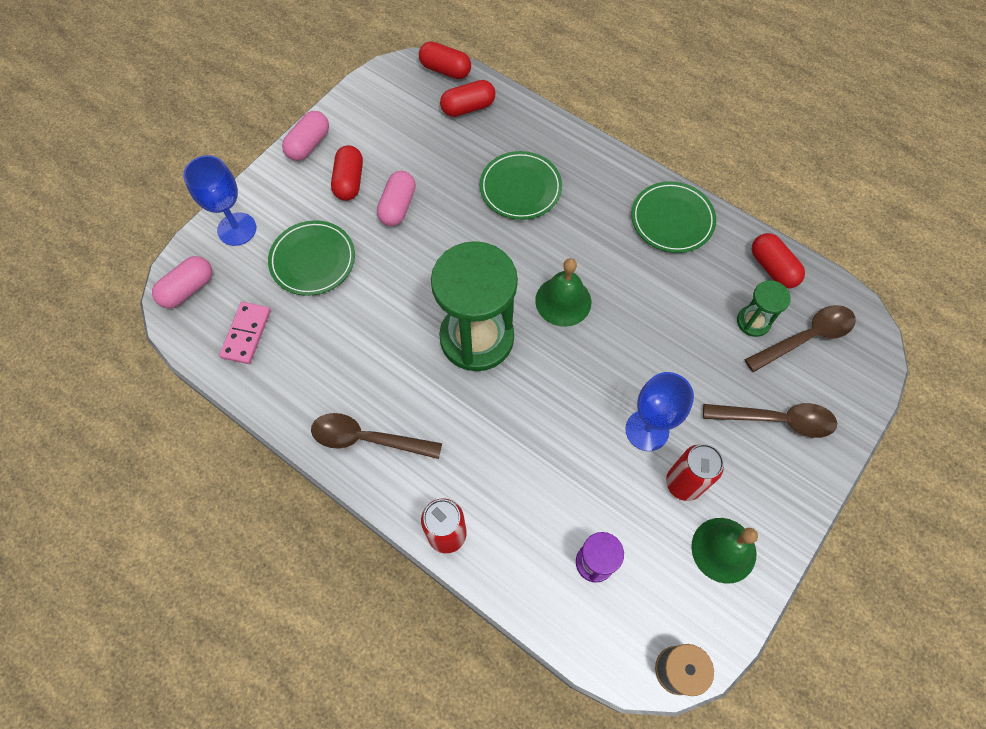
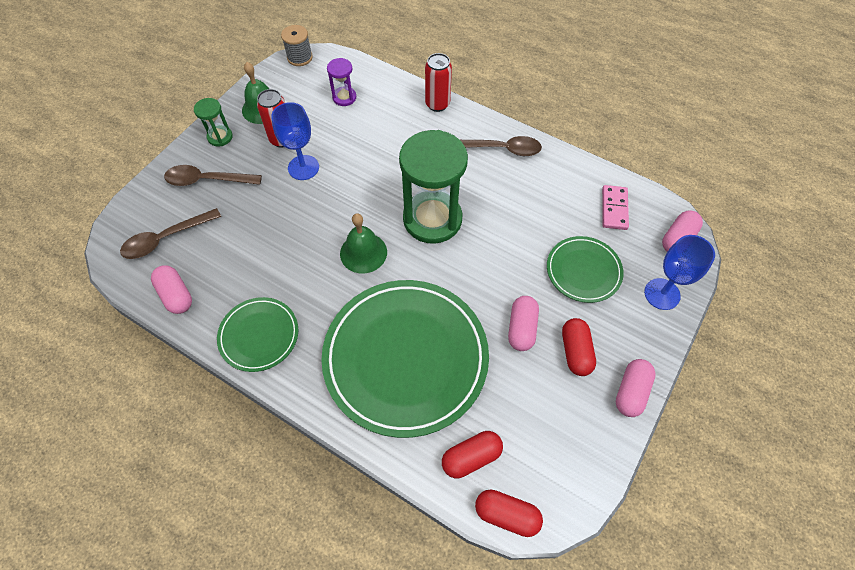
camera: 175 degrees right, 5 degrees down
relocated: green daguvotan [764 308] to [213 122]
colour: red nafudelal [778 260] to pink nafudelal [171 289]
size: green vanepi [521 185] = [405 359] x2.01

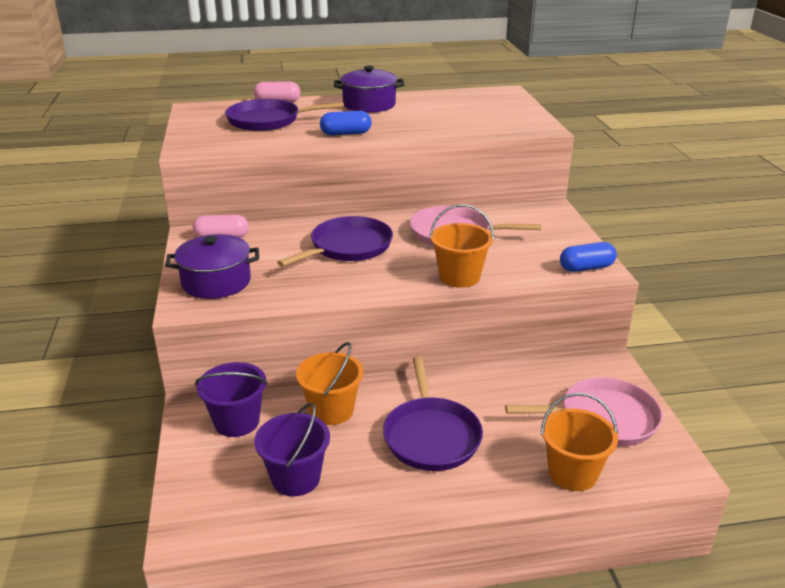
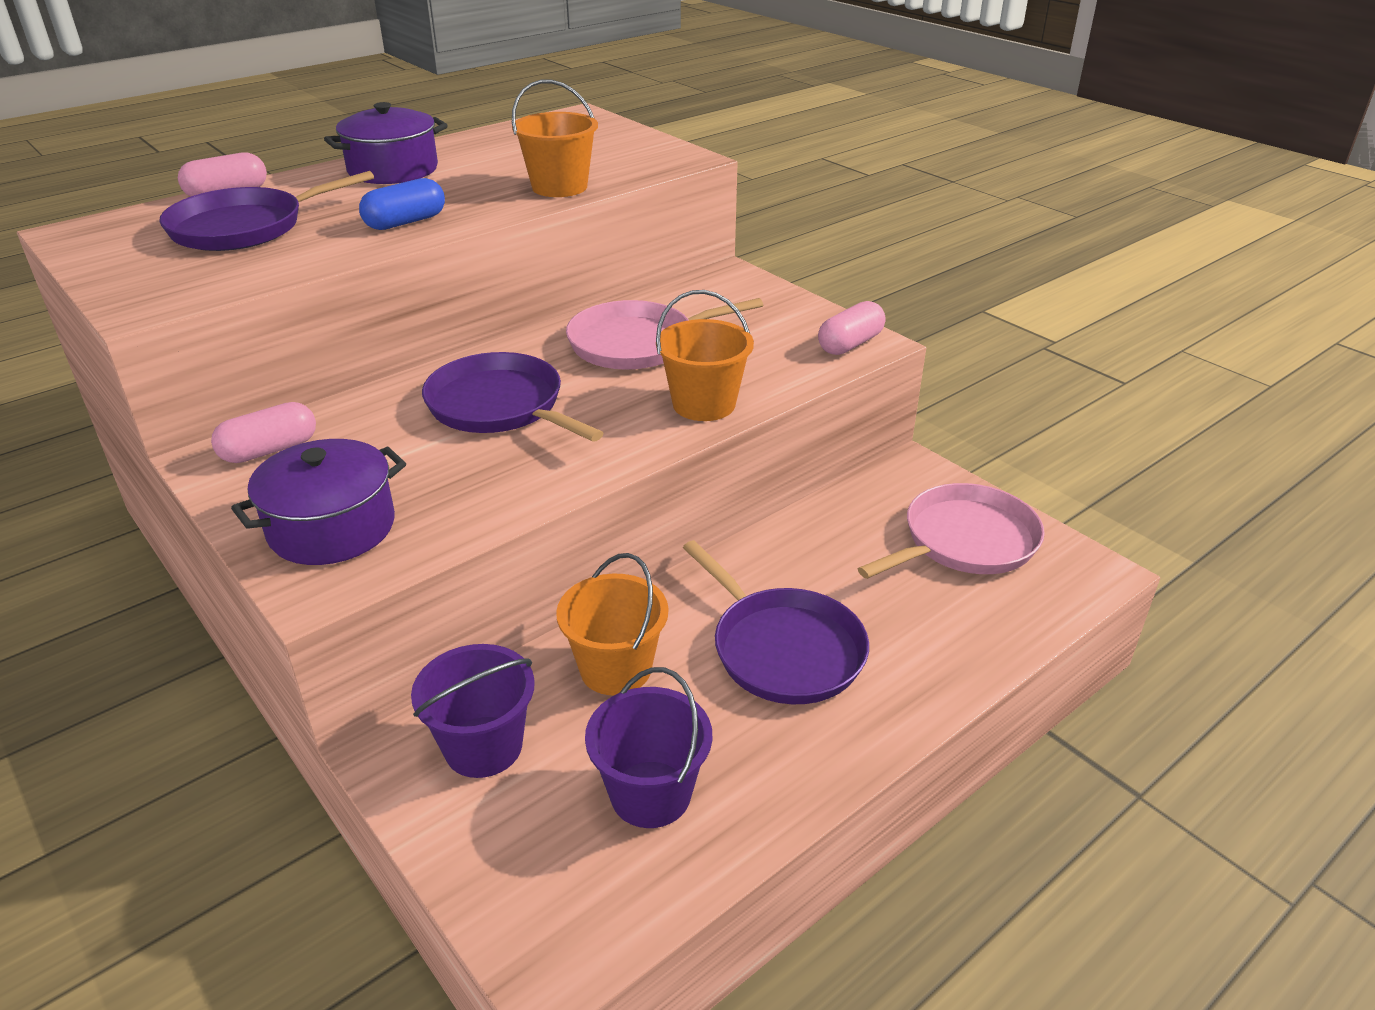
camera: 30 degrees left, 5 degrees up
relocated: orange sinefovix [579 442] to [555 138]
colour: blue nafudelal [588 257] to pink nafudelal [852 328]
spun: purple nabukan [335 241] = [513 397] 60 degrees counterclockwise

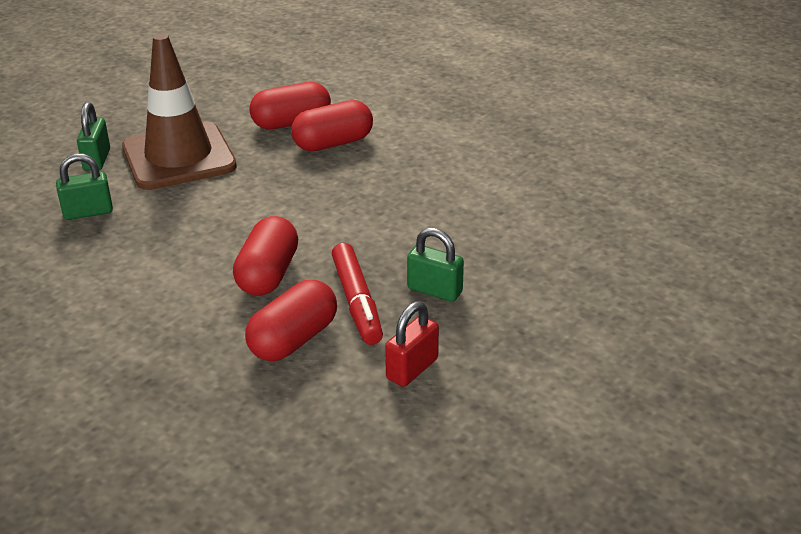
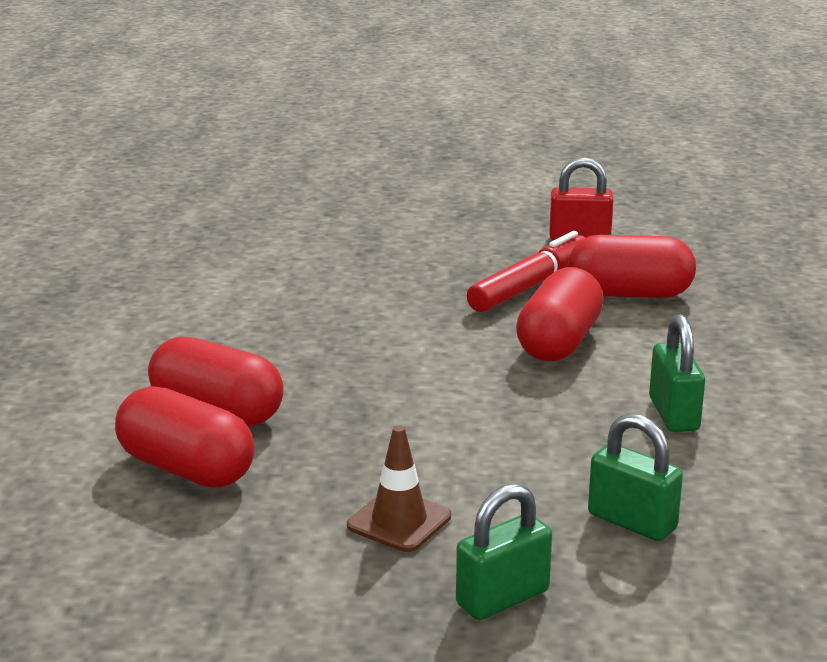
camera: 125 degrees left, 10 degrees down
relocated: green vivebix [435 265] to [677 373]
spun: red nafudelal [265 256] = [560 314] 45 degrees counterclockwise
size: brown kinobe [179 111] = [399 488] x0.43

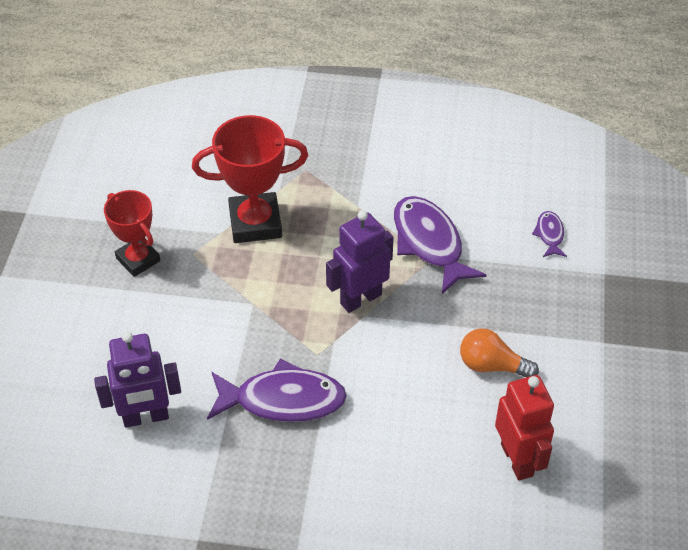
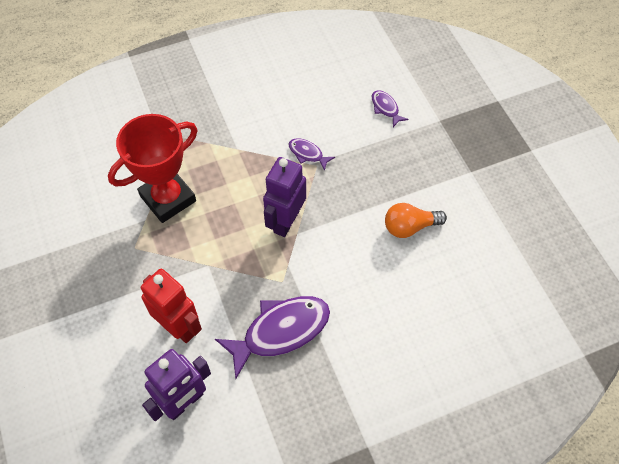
camera: 30 degrees left, 10 degrees up
missing: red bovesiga [132 233]
relocated: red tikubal [524 428] to [171 306]
size: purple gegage [440 245] = [312 154] x0.48

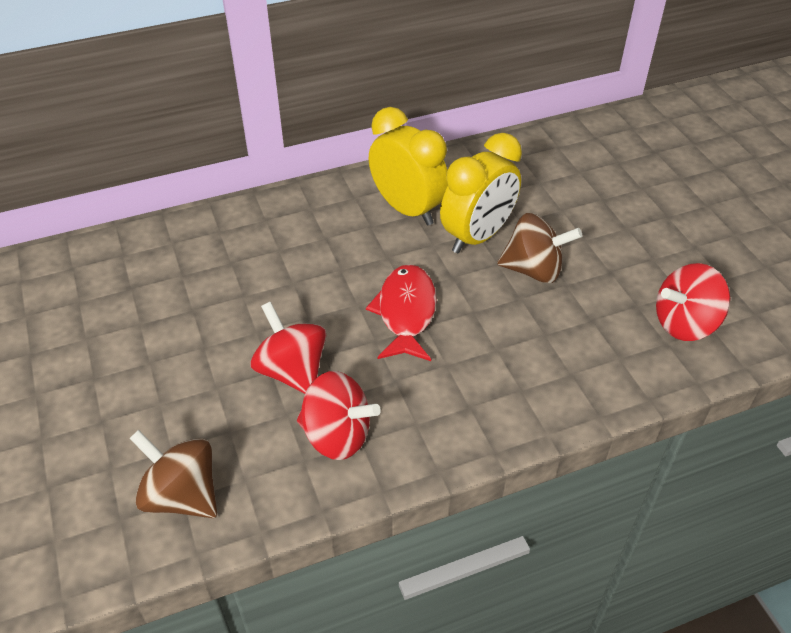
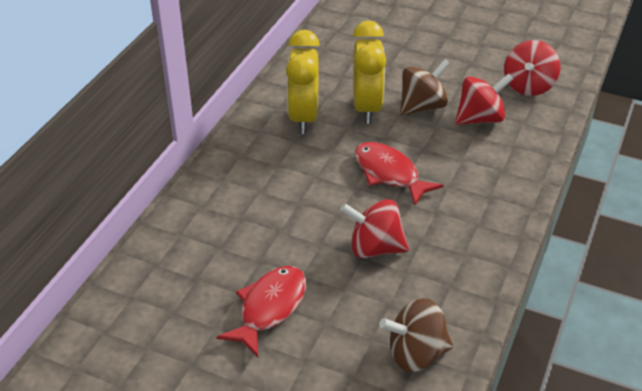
camera: 45 degrees left, 5 degrees down
appeared: red gegage [261 311]
relocated: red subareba [339 415] to [484 99]
spun: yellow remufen [408 166] = [303 82] 90 degrees counterclockwise

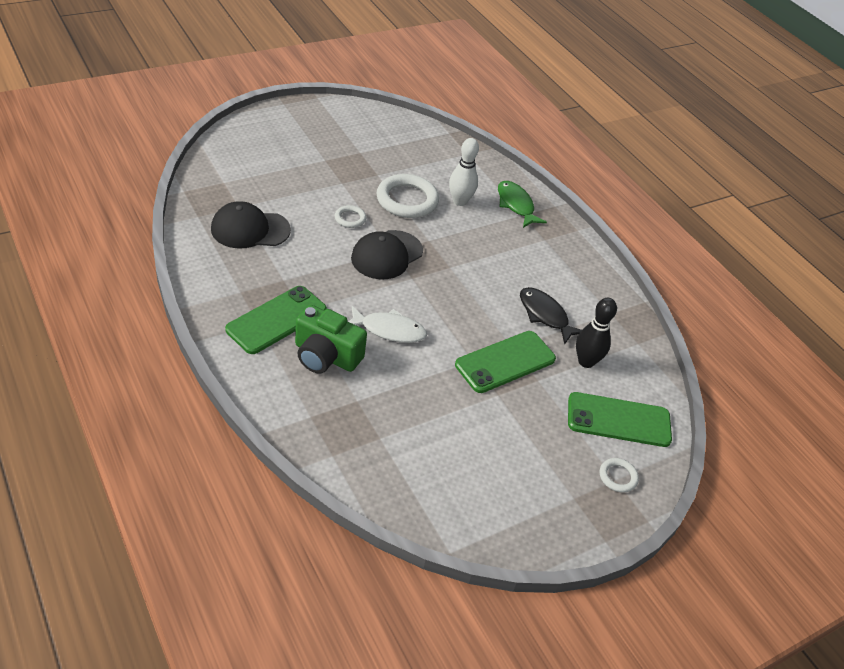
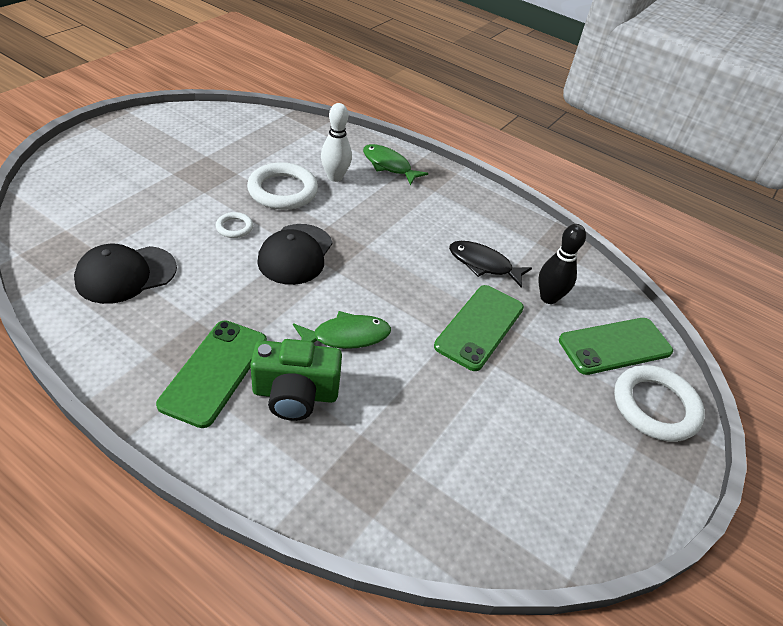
camera: 25 degrees left, 0 degrees up
colour: white gegage [388 324] to green gegage [342 330]
size: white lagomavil [619 475] = [659 403] x2.04

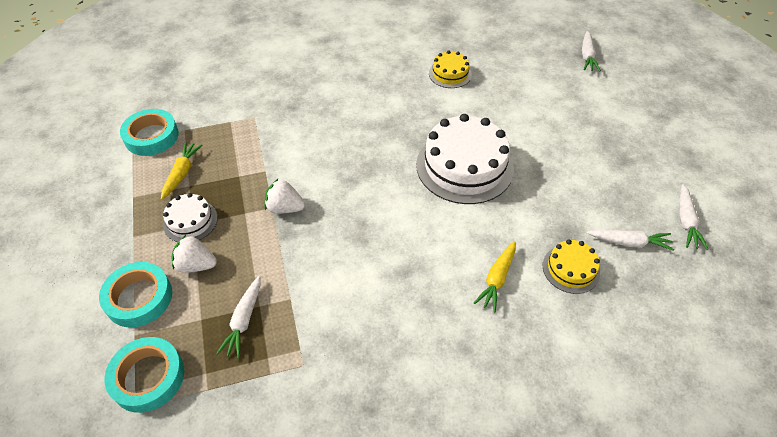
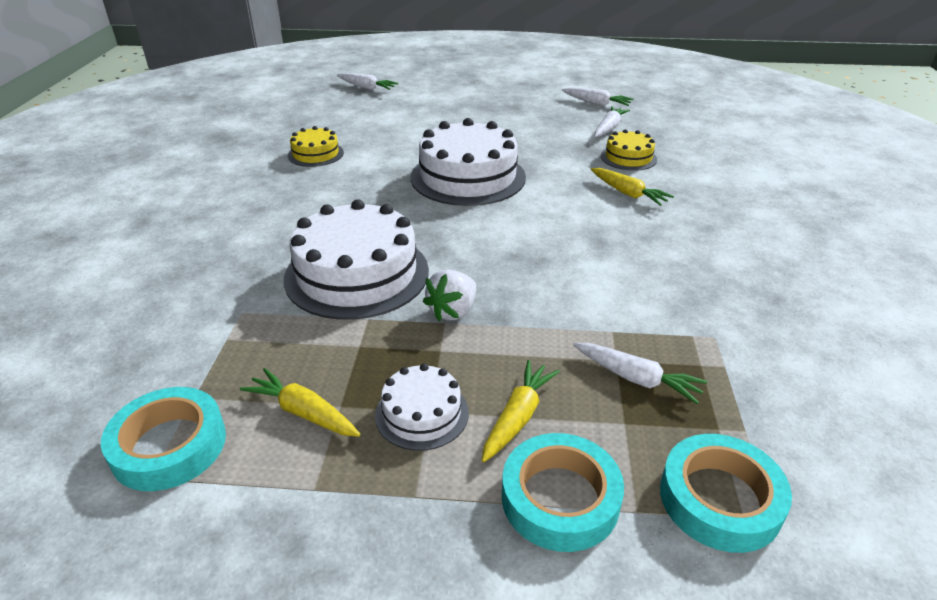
camera: 70 degrees left, 15 degrees down
appeared: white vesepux [356 259]
exchanged: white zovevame [194 254] to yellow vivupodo [521 411]

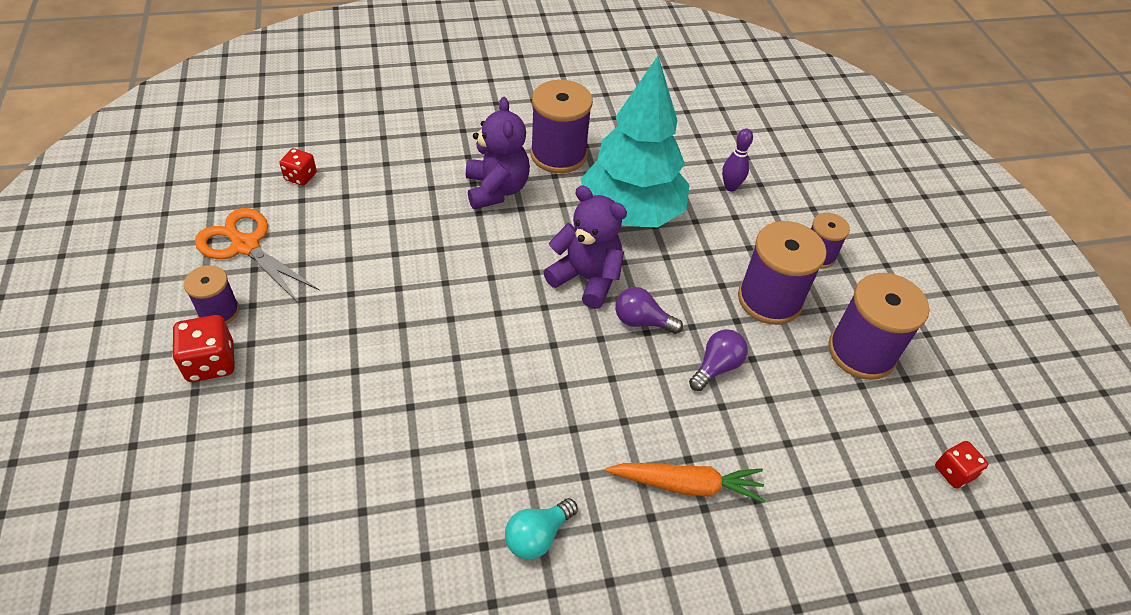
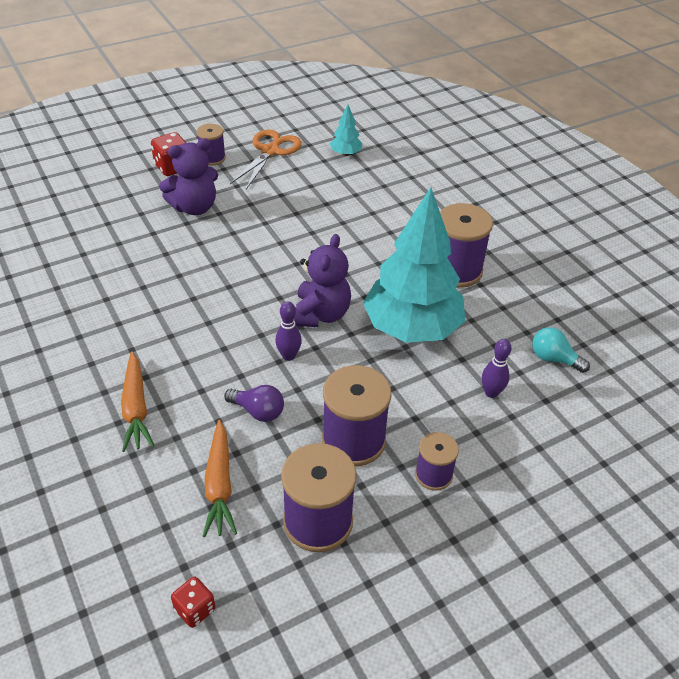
camera: 75 degrees right, 5 degrees down
appeared: orange vivupodo [219 478]
relocated: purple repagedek [498 153] to [188 176]; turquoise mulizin [541 529] to [561 350]
exchanged: purple mulizin [649 310] to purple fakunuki [288 331]; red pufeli [298 167] to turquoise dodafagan [346 130]

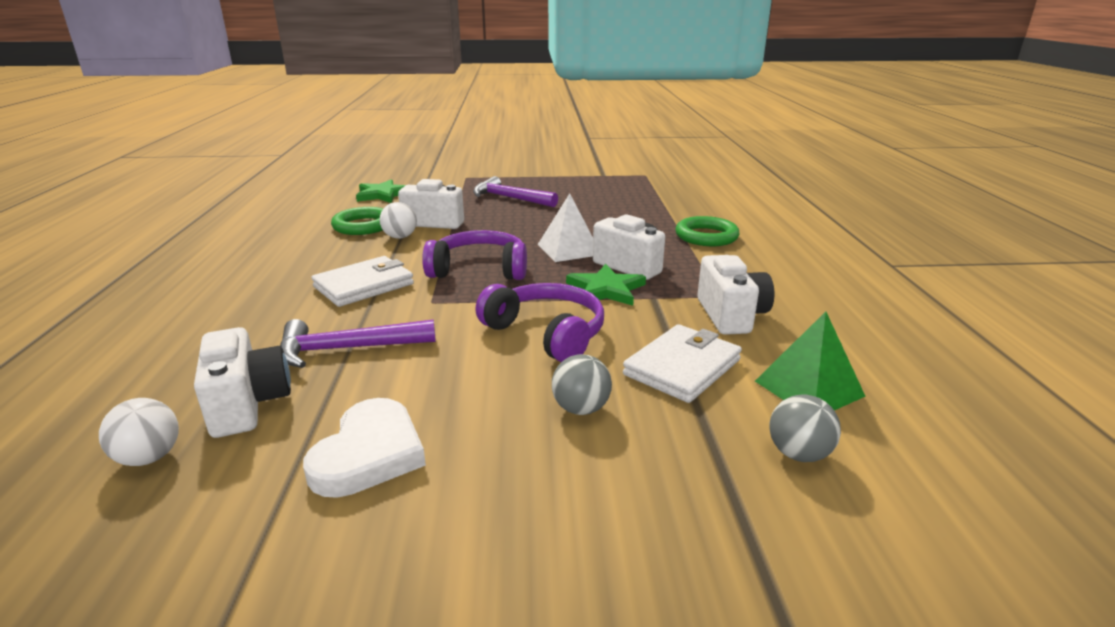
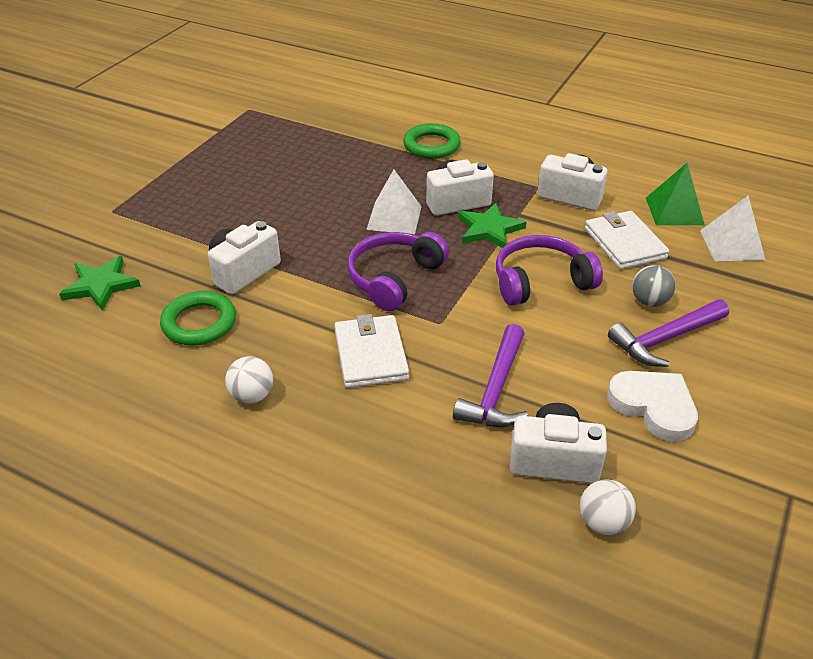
camera: 60 degrees left, 15 degrees up
relocated: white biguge [398 220] to [249 380]; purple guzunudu [515 191] to [668 333]
exchanged: grey biguge [805 428] to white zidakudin [732 228]

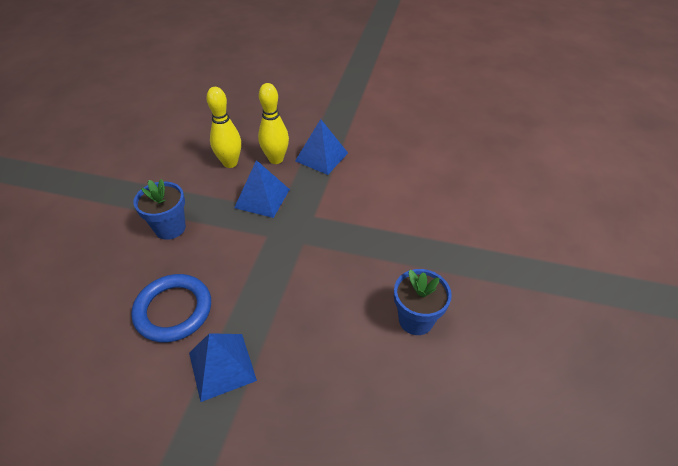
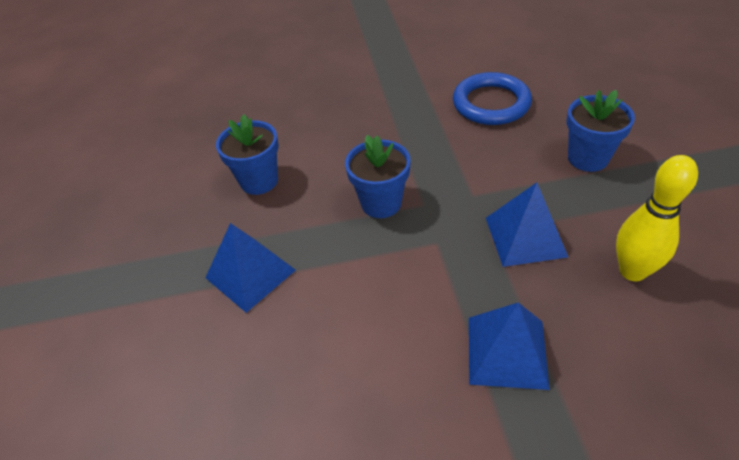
camera: 160 degrees right, 0 degrees up
missing: yellow fakunuki [273 123]
appeared: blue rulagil [378 176]
relocated: blue zidakudin [223 367] to [250 268]

